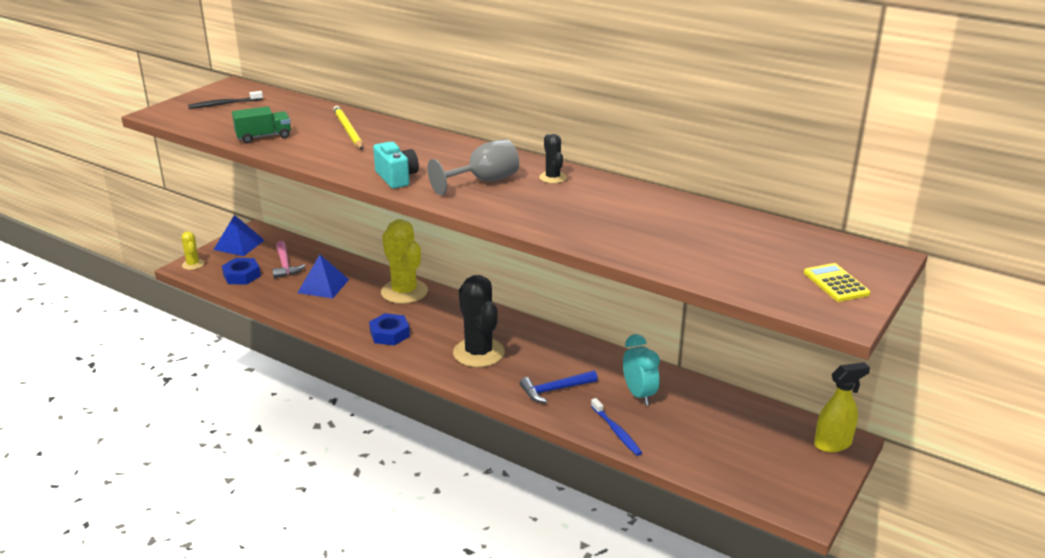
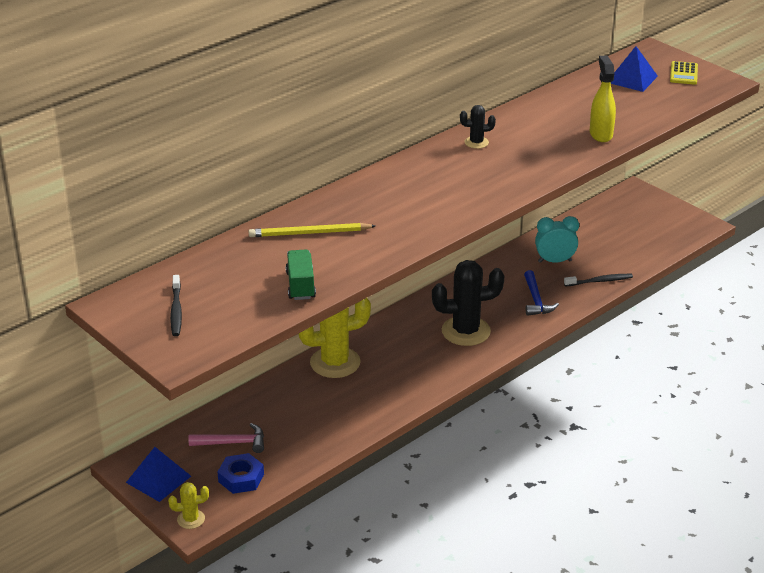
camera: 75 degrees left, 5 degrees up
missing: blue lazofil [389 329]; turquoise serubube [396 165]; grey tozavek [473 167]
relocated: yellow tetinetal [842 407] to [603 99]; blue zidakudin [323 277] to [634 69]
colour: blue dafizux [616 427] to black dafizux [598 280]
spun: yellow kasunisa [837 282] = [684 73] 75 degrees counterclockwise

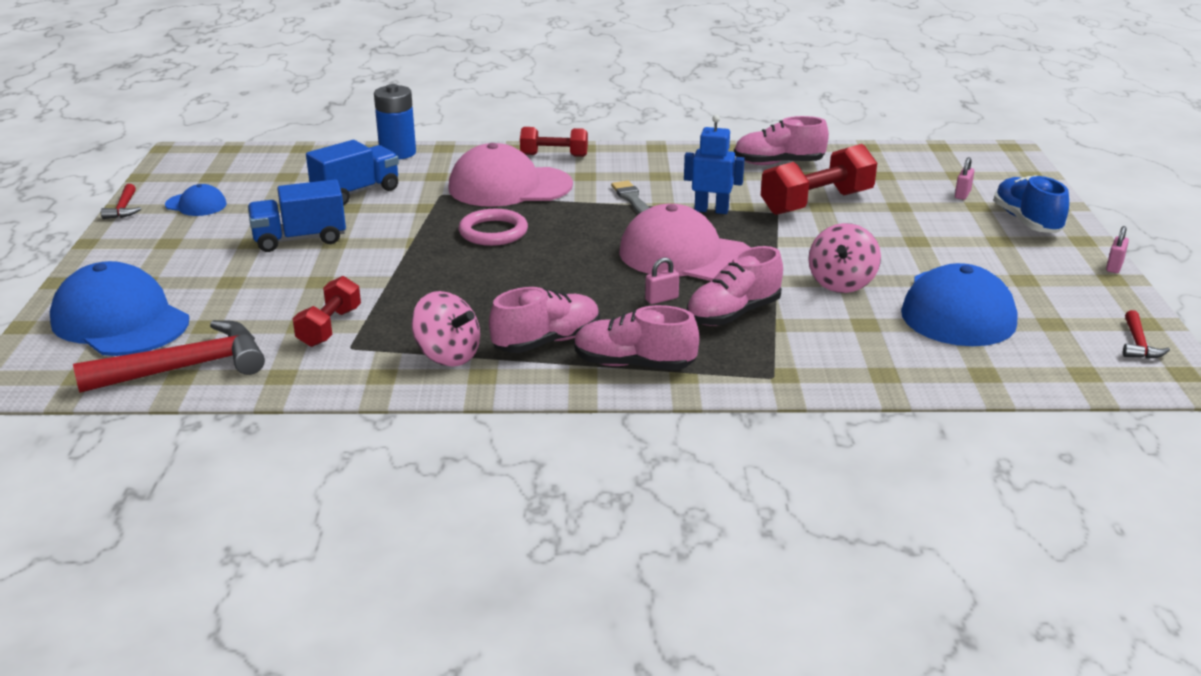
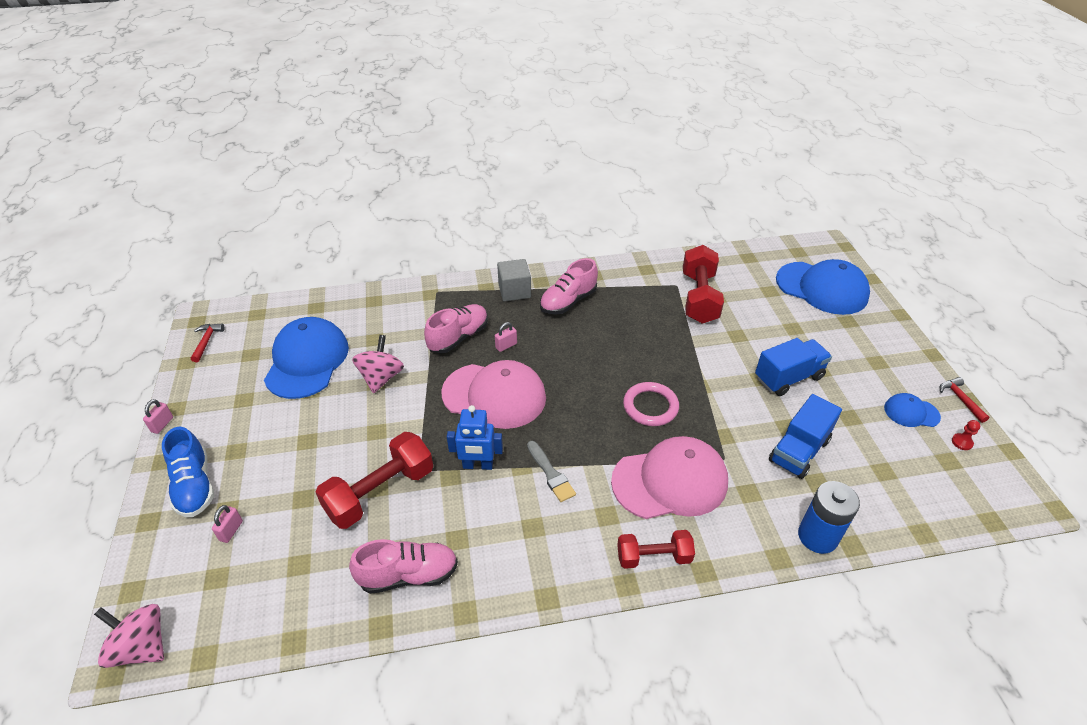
camera: 170 degrees right, 15 degrees up
missing: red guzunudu [169 356]
appeared: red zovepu [966 435]
relocated: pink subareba [445 328] to [129 636]
exchanged: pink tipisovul [636 337] to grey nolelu [514 280]
size: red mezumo [327 311] = [703 284] x1.62

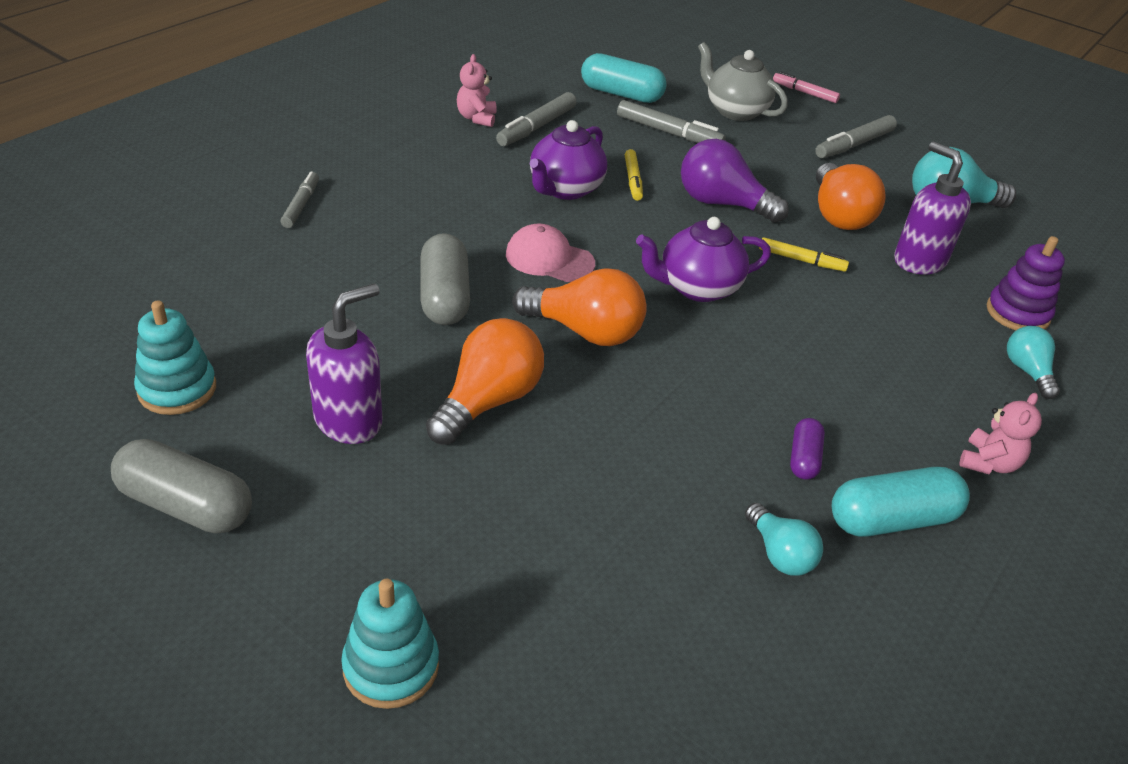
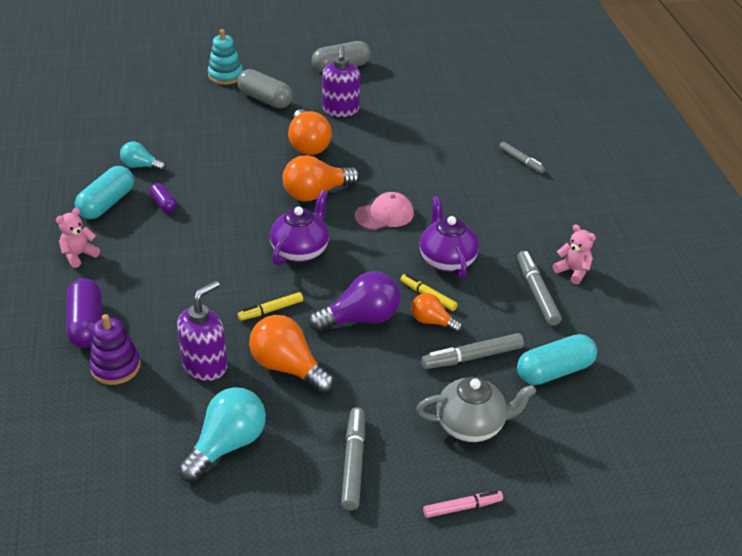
camera: 135 degrees right, 0 degrees up
missing: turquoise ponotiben [175 358]
appeared: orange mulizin [437 313]
relocated: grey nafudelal [445 279] to [265 88]
exchanged: turquoise mulizin [1033 362] to purple nafudelal [84 313]
spun: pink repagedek [1001 433] = [78 238] 60 degrees clockwise; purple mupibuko [932 208] = [202 330] 60 degrees counterclockwise

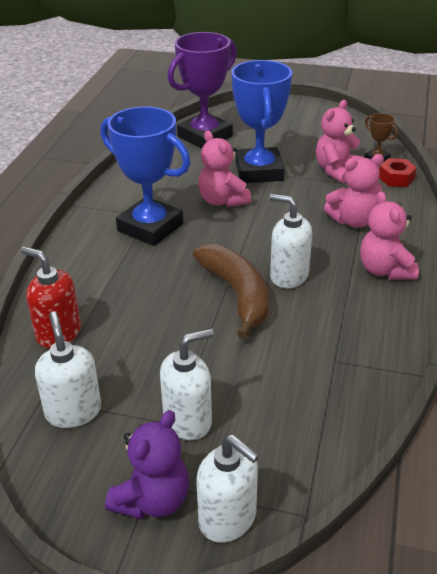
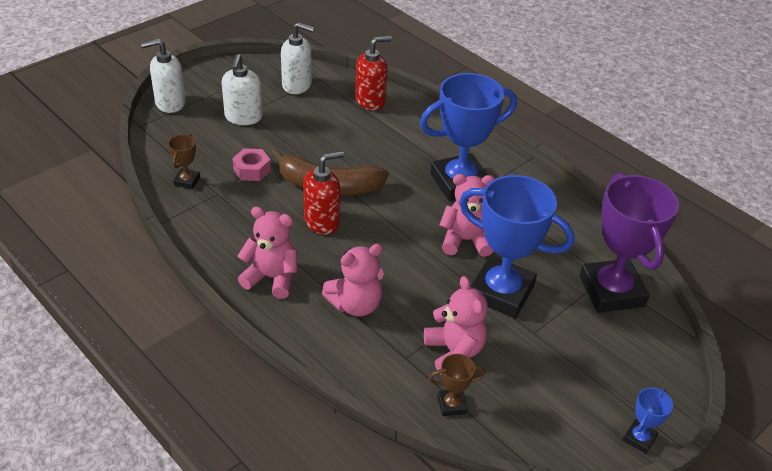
camera: 120 degrees right, 5 degrees up
missing: purple repagedek [147 464]; red lazofil [398 172]
appeared: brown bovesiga [184 161]; pink lazofil [251 164]; blue bovesiga [648 421]
colour: white mupibuko [291 241] to red mupibuko [323 193]
spun: pink repagedek [354 191] = [353 280] 135 degrees counterclockwise

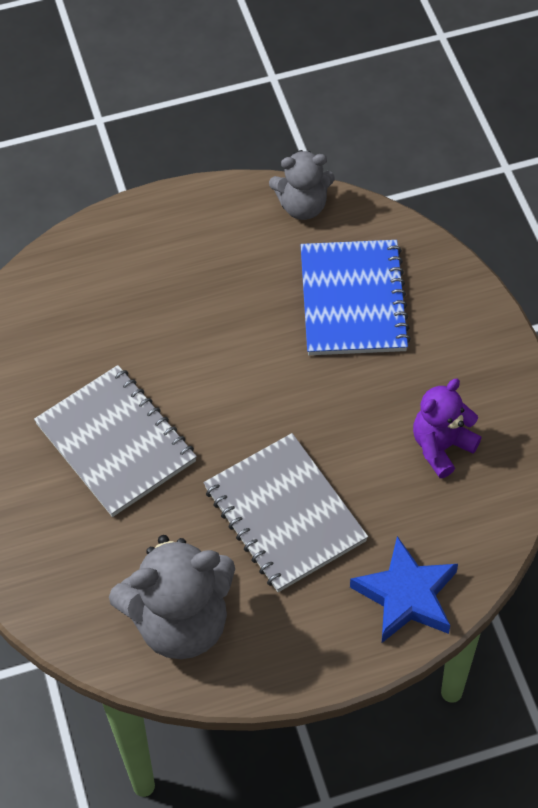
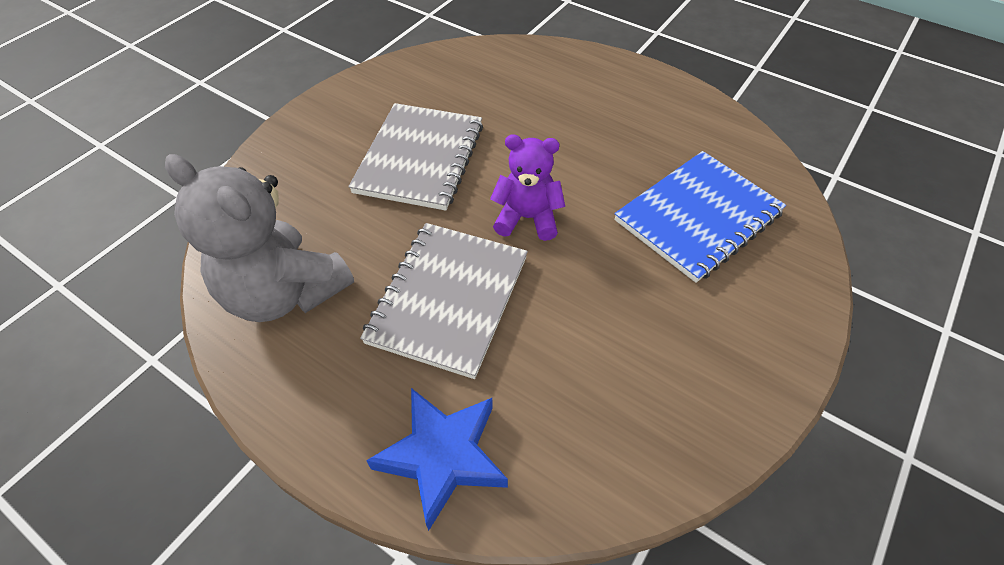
camera: 50 degrees right, 5 degrees down
missing: grey repagedek [302 185]
relocated: purple repagedek [447 428] to [527 188]

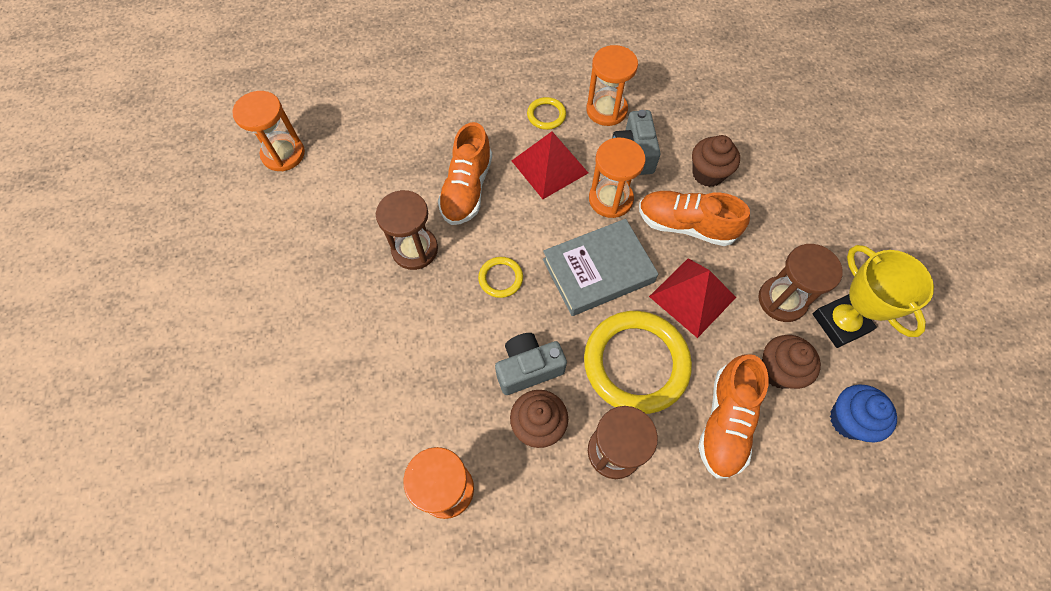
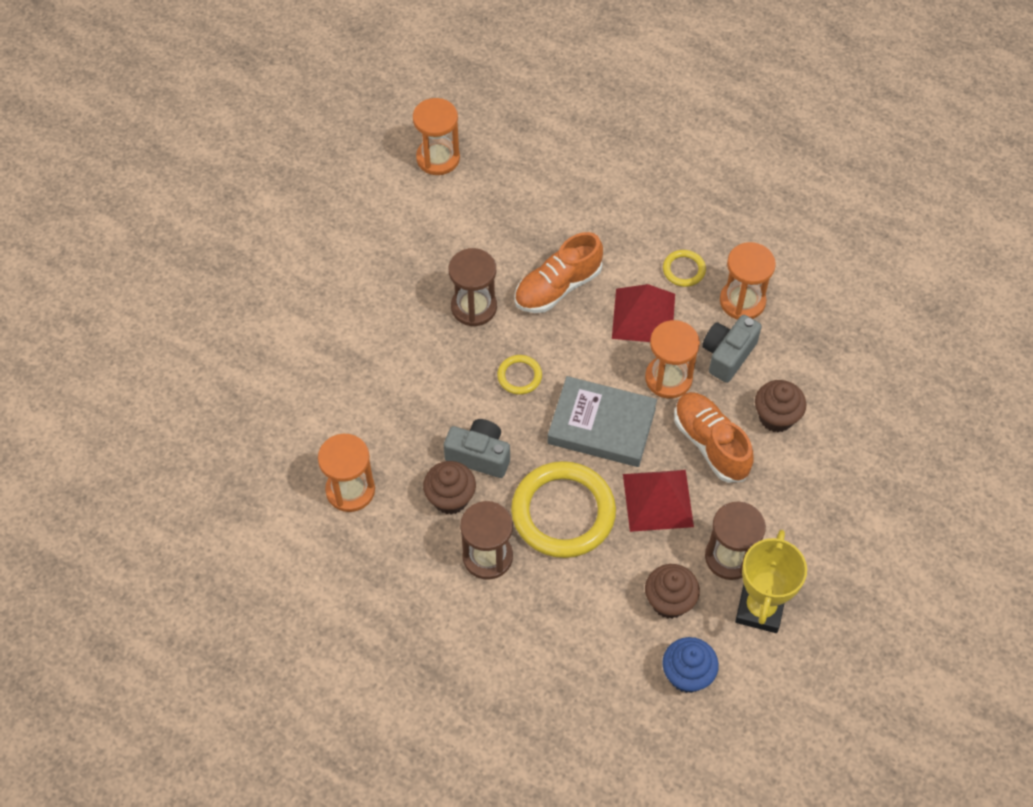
camera: 40 degrees right, 5 degrees down
missing: orange tipisovul [733 416]

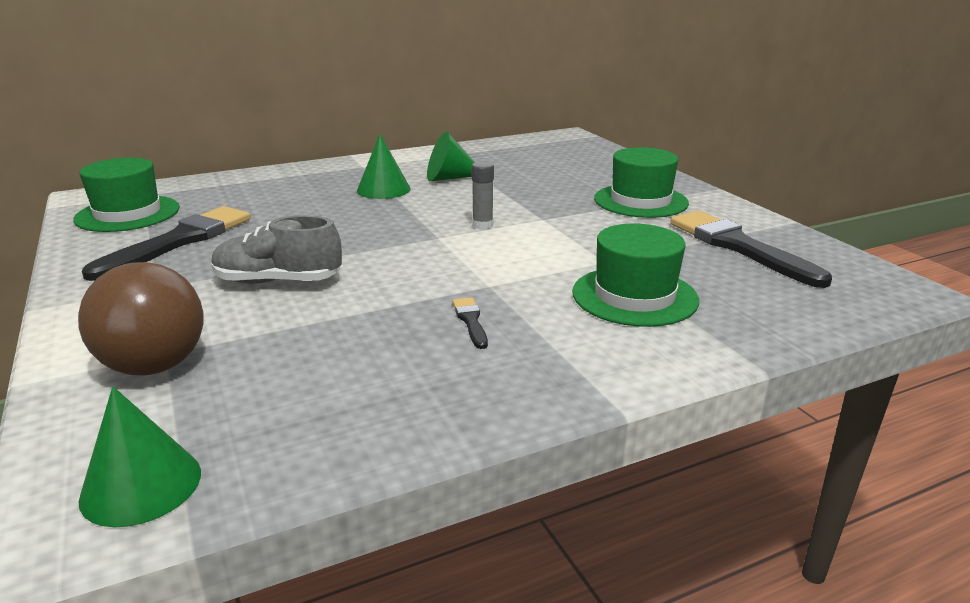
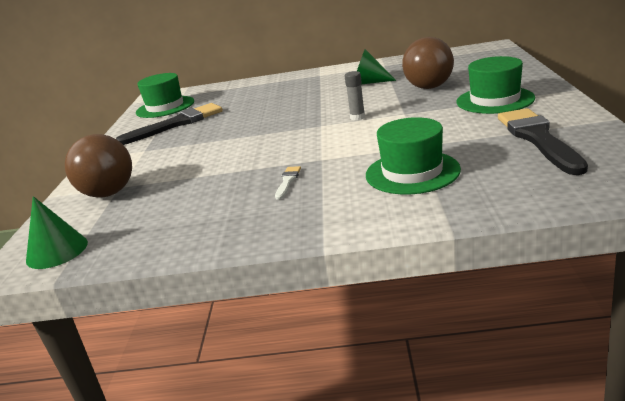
camera: 30 degrees right, 0 degrees up
missing: grey tipisovul [276 249]; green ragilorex [384 166]
appeared: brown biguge [428 63]
colour: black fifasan [470 323] to white fifasan [288 183]

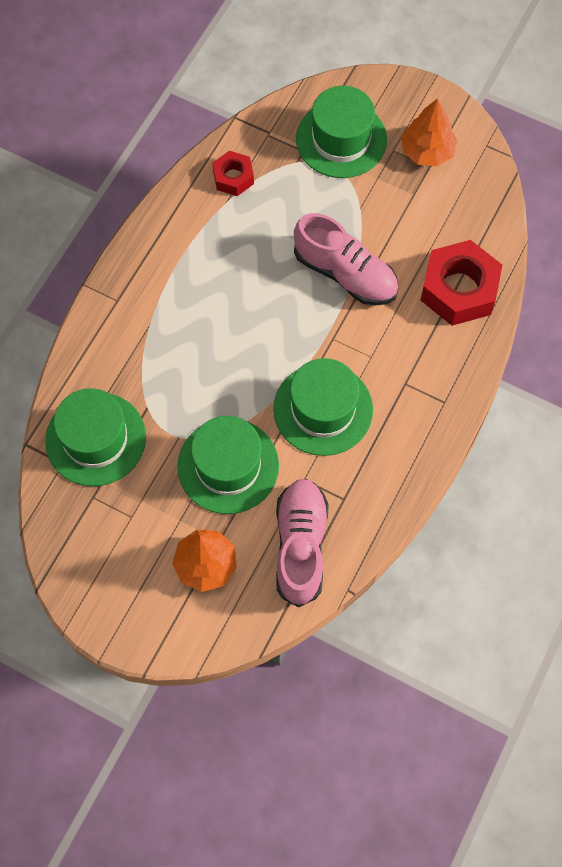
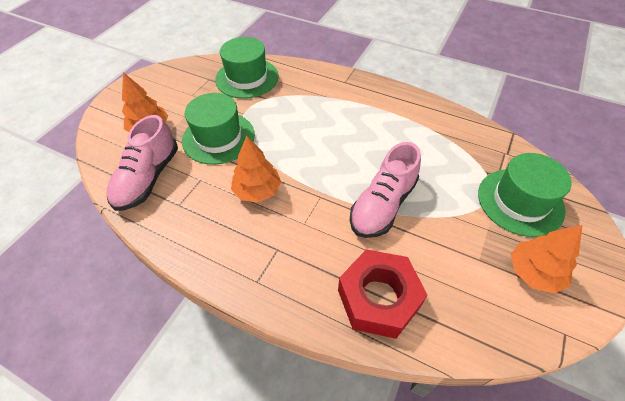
camera: 90 degrees right, 15 degrees down
missing: red lazofil [233 173]
exchanged: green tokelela [323 407] to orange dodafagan [256 169]
spun: pink tipisovul [302 542] = [142 163] 105 degrees clockwise

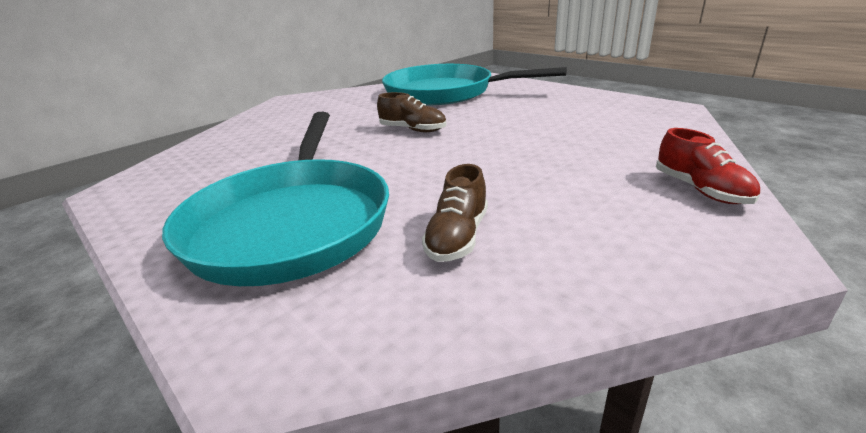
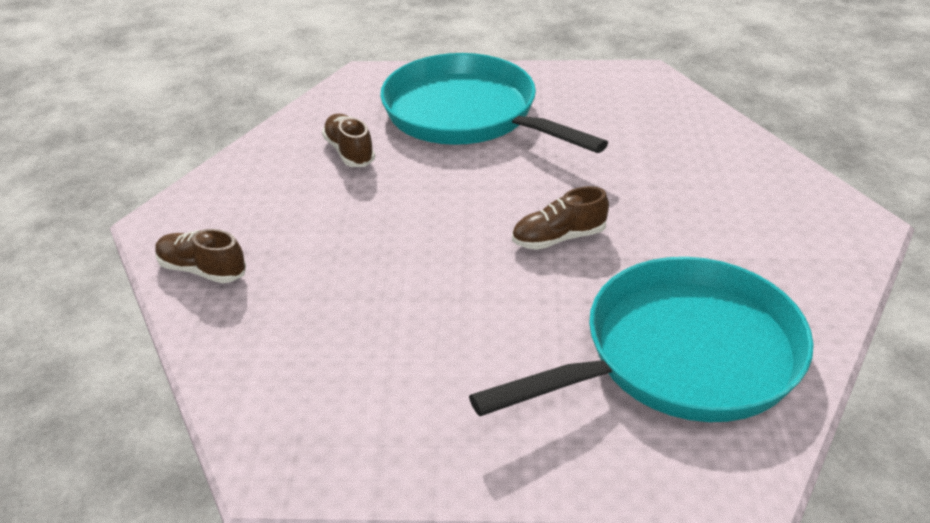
camera: 135 degrees right, 10 degrees up
colour: red tipisovul [708 166] to brown tipisovul [200 256]

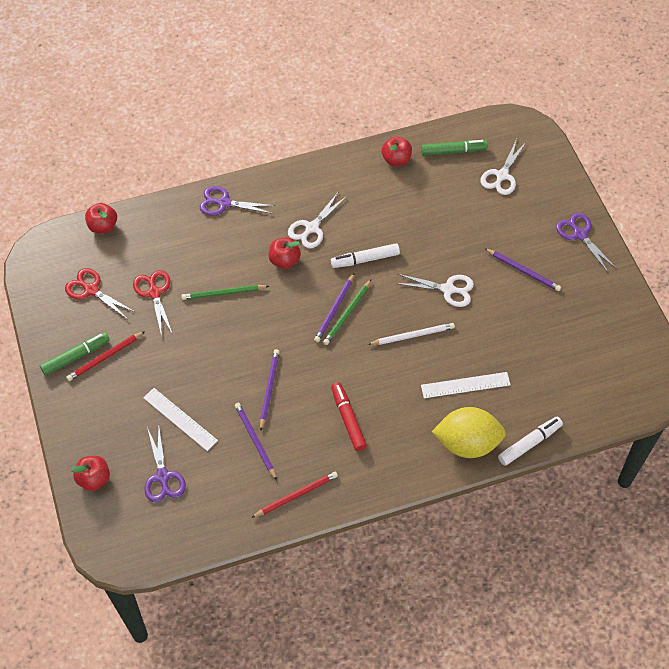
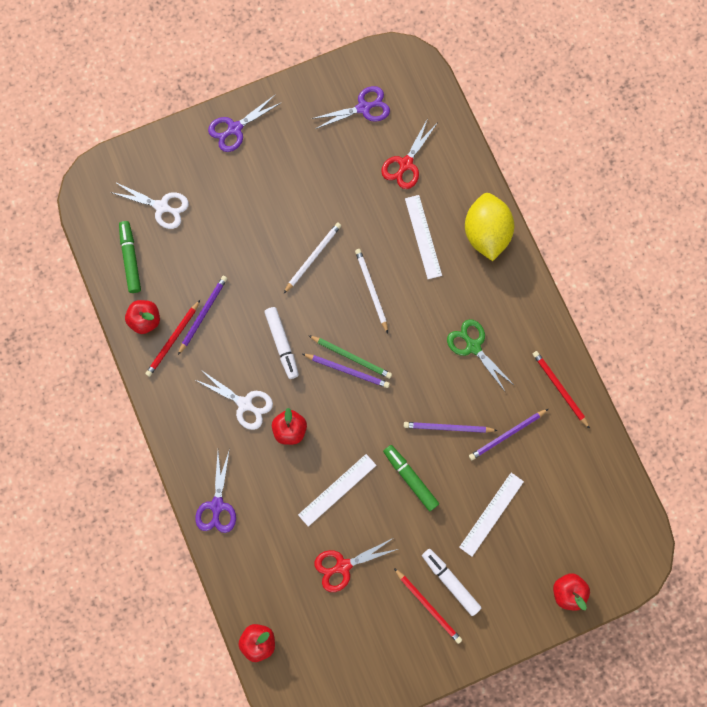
camera: 95 degrees left, 20 degrees up
appeared: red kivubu [172 338]
relocated: purple kivubu [522 269] to [202 315]; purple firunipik [165 464] to [350 107]; red firunipik [100 293] to [409 153]; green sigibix [75 354] to [411 478]; white sigibix [530 441] to [451 582]
exchanged: white firunipik [434 290] to white kivubu [312 257]; green kivubu [225 292] to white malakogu [337 490]; red sigibix [349 417] to green firunipik [481 355]

